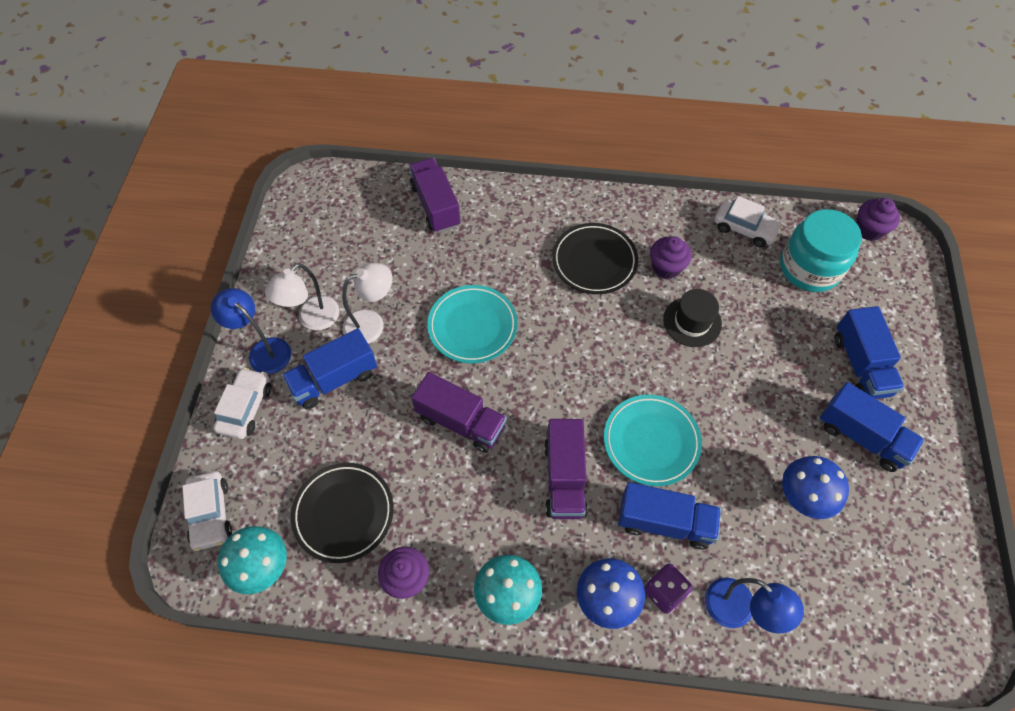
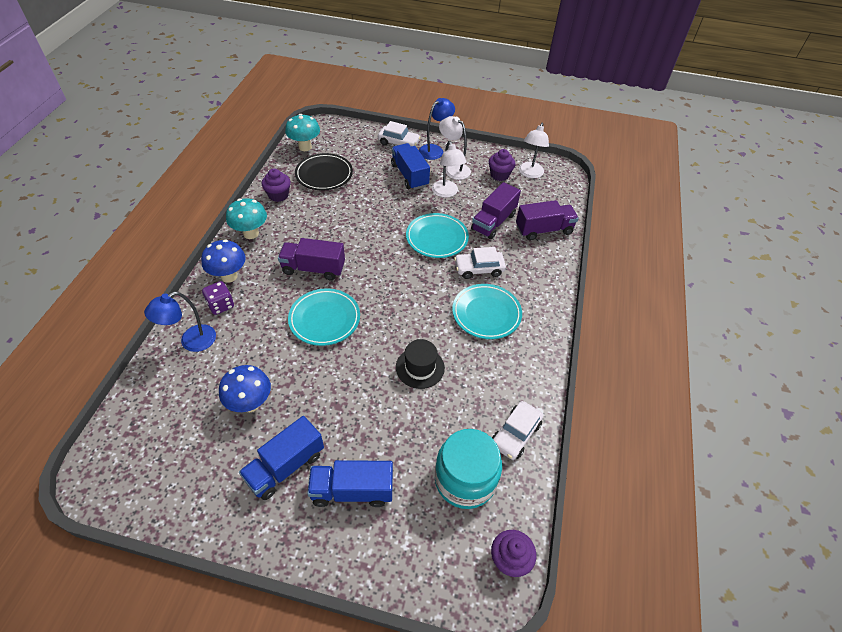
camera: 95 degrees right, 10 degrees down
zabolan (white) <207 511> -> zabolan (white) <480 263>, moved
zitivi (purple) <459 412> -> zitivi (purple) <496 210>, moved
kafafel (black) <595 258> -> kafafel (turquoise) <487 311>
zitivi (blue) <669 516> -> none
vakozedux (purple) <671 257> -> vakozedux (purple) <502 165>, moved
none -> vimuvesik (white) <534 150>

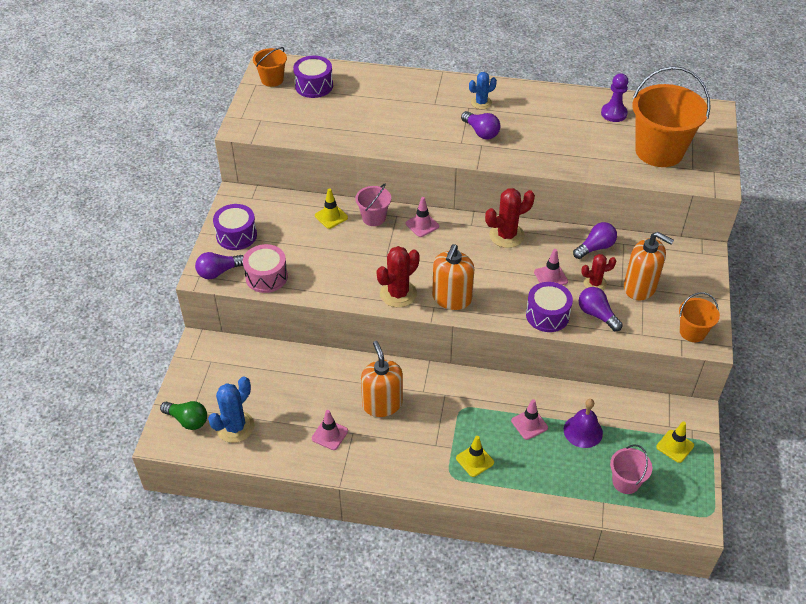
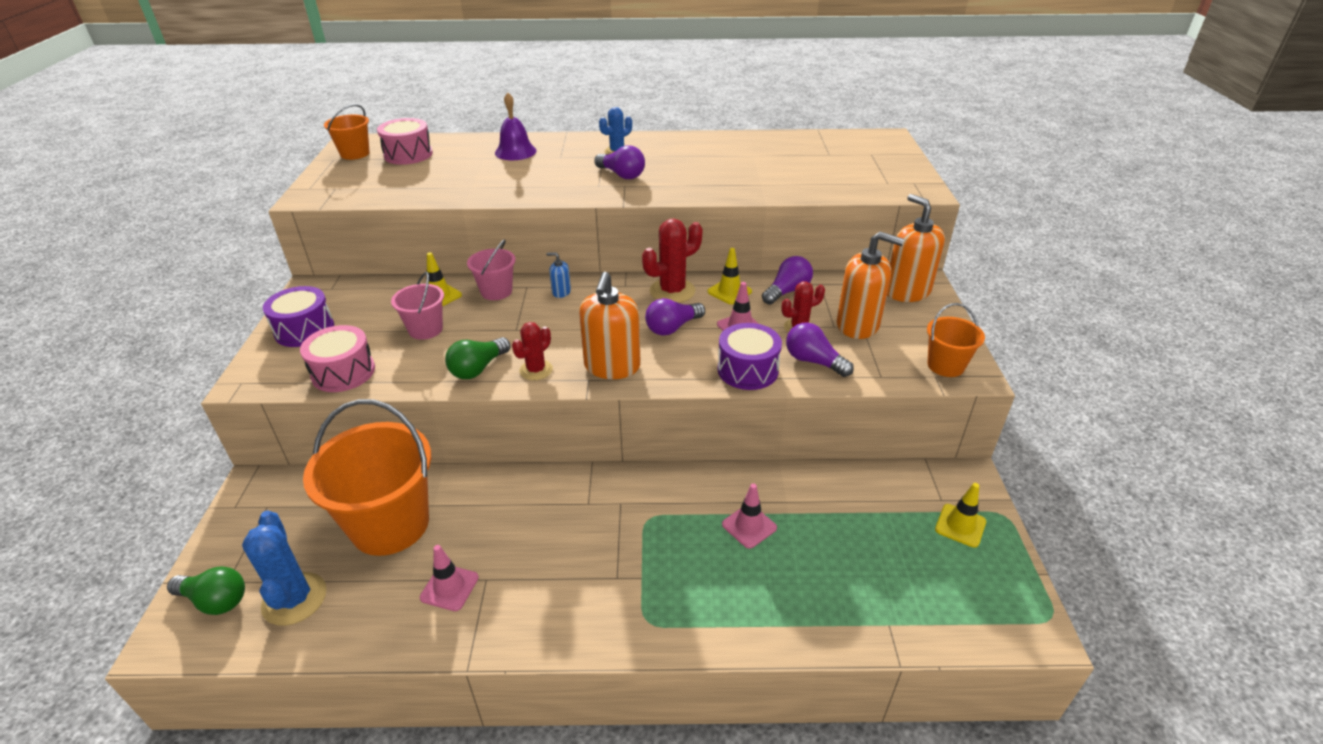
camera: 10 degrees left, 10 degrees down
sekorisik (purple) <219 265> -> sekorisik (purple) <675 317>, moved
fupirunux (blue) <231 410> -> fupirunux (blue) <284 568>, 45 degrees counterclockwise
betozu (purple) <313 77> -> betozu (pink) <405 141>
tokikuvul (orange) <382 379> -> tokikuvul (orange) <916 248>, moved
fupirunux (red) <398 277> -> fupirunux (red) <532 351>, x0.63
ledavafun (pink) <422 217> -> tokikuvul (blue) <558 275>
ledavafun (yellow) <475 456> -> ledavafun (yellow) <729 276>, moved
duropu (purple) <583 423> -> duropu (purple) <516 126>, moved
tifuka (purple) <614 97> -> none
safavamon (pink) <631 469> -> safavamon (pink) <417 306>, moved
safavamon (orange) <671 116> -> safavamon (orange) <367 477>, moved
none -> sekorisik (green) <477 358>

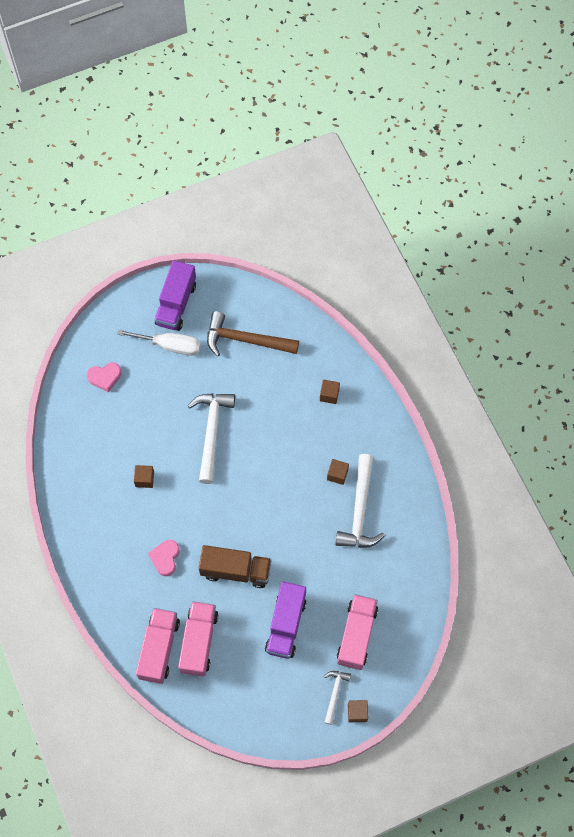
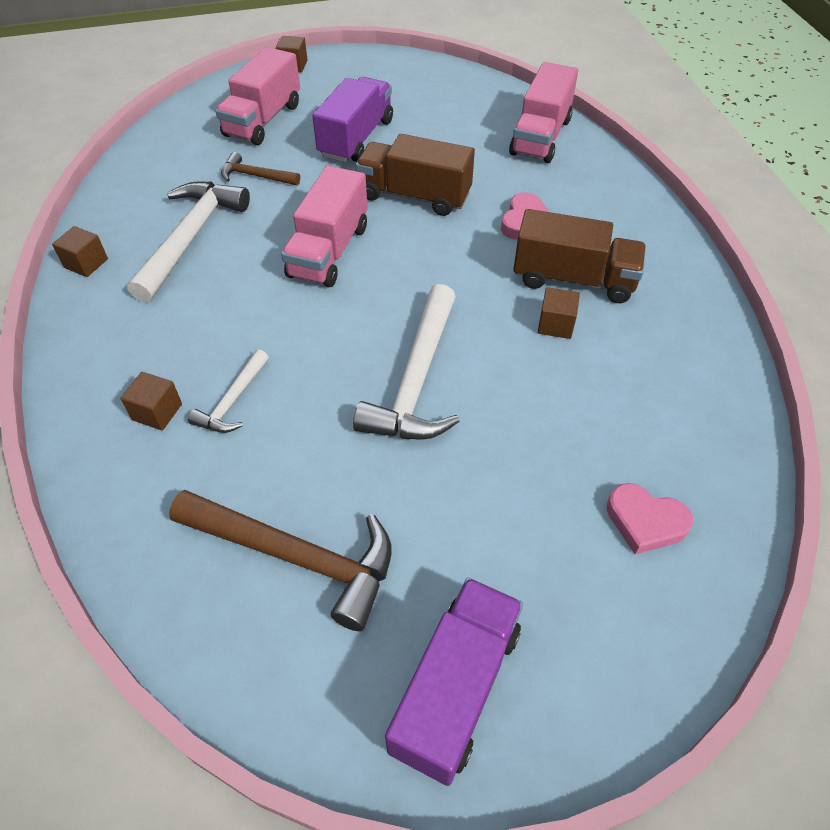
camera: 170 degrees left, 15 degrees down
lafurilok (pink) <104 377> -> lafurilok (pink) <650 518>, 150 degrees counterclockwise
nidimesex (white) <159 342> -> none
zitivi (pink) <198 639> -> zitivi (pink) <324 226>, moved
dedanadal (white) <337 698> -> dedanadal (white) <228 391>, moved
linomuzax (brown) <338 472> -> linomuzax (brown) <80 251>, moved
none -> dedanadal (brown) <260 169>
none -> zitivi (brown) <579 256>

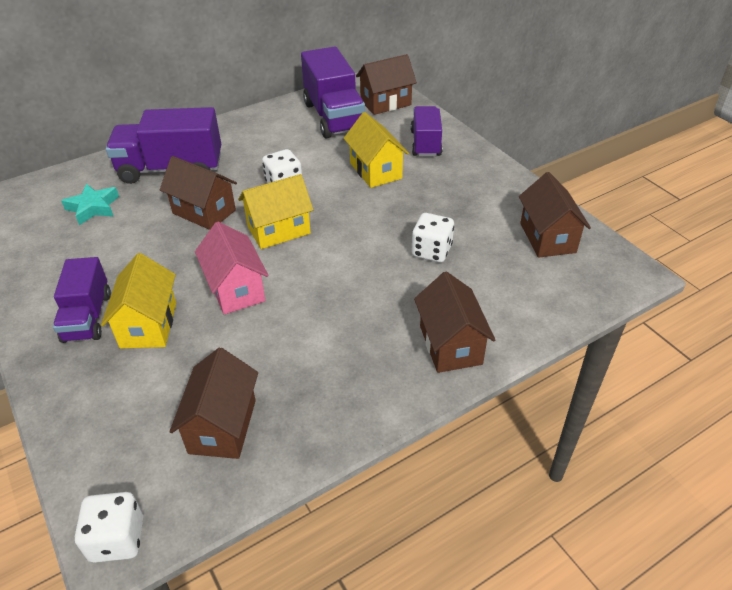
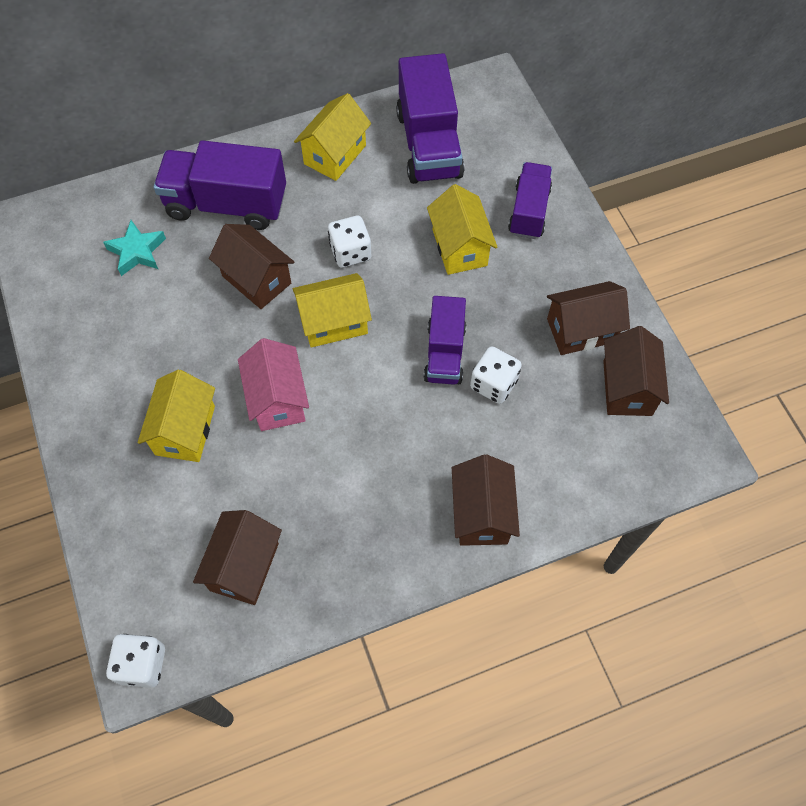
camera: 10 degrees right, 20 degrees up
zitivi (purple) <82 300> -> zitivi (purple) <445 340>, moved
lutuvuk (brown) <386 84> -> lutuvuk (brown) <588 318>, moved
none -> lutuvuk (yellow) <332 137>

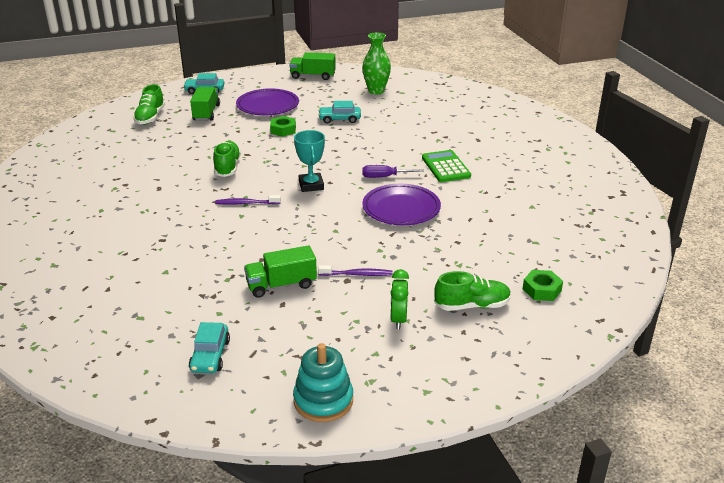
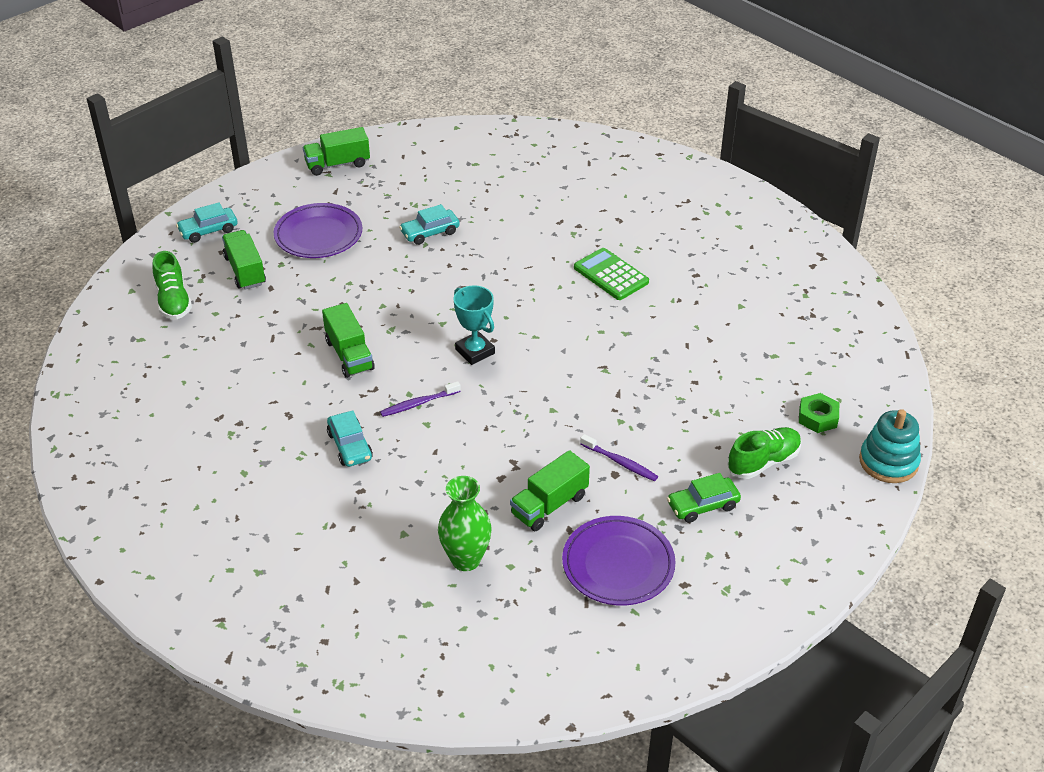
camera: 25 degrees left, 10 degrees up
zabolan (turquoise) <209 347> -> zabolan (turquoise) <350 438>, moved
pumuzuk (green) <227 159> -> zitivi (green) <348 340>
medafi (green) <283 126> -> none
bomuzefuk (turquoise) <323 382> -> bomuzefuk (turquoise) <890 446>, moved
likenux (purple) <355 270> -> likenux (purple) <619 457>, 60 degrees clockwise
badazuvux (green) <376 63> -> badazuvux (green) <465 523>, moved
nidimesex (purple) <393 171> -> none
kafafel (purple) <401 204> -> kafafel (purple) <619 561>, moved
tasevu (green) <399 299> -> zabolan (green) <704 498>

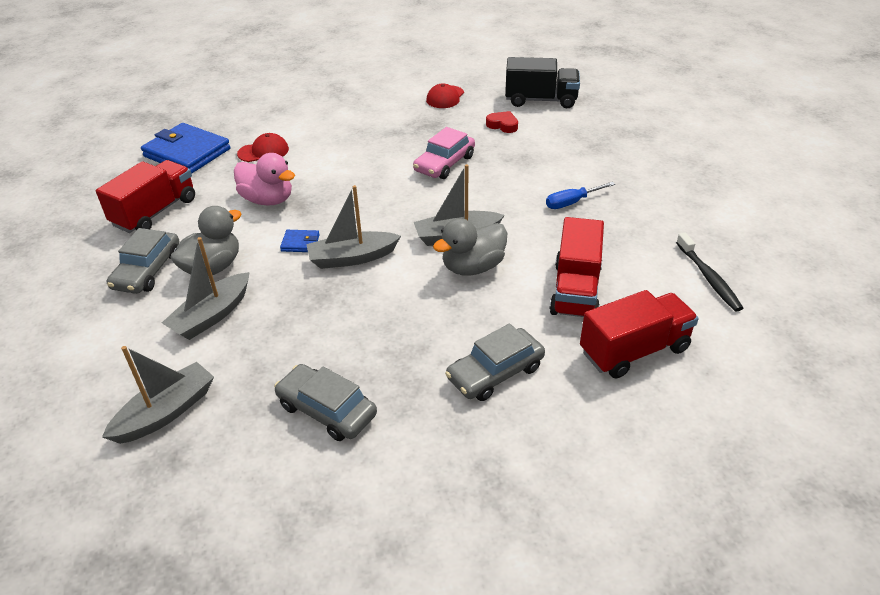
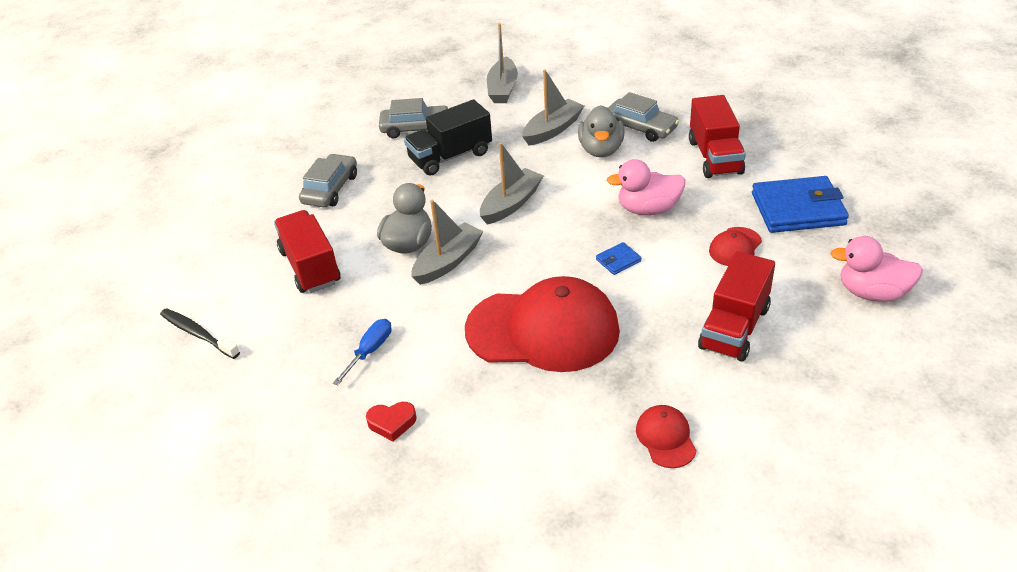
camera: 145 degrees right, 0 degrees up
zabolan (grey) <143 261> -> zabolan (grey) <643 117>, 150 degrees clockwise
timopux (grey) <206 288> -> timopux (grey) <553 107>, 45 degrees clockwise
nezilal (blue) <300 241> -> nezilal (blue) <618 258>, moved
zabolan (pink) <444 153> -> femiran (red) <542 324>
lafurilok (red) <502 122> -> lafurilok (red) <391 421>, moved
zitivi (black) <542 82> -> zitivi (black) <448 138>, moved
zitivi (red) <639 334> -> zitivi (red) <736 306>, moved
none -> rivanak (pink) <876 269>

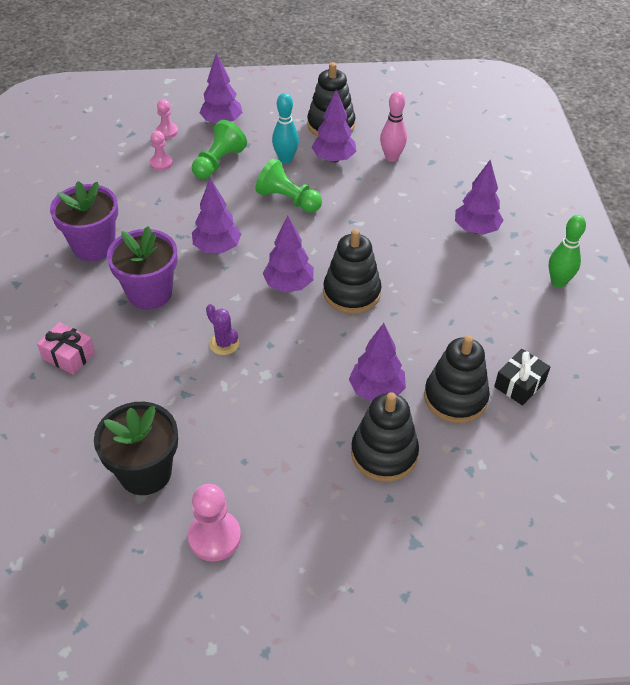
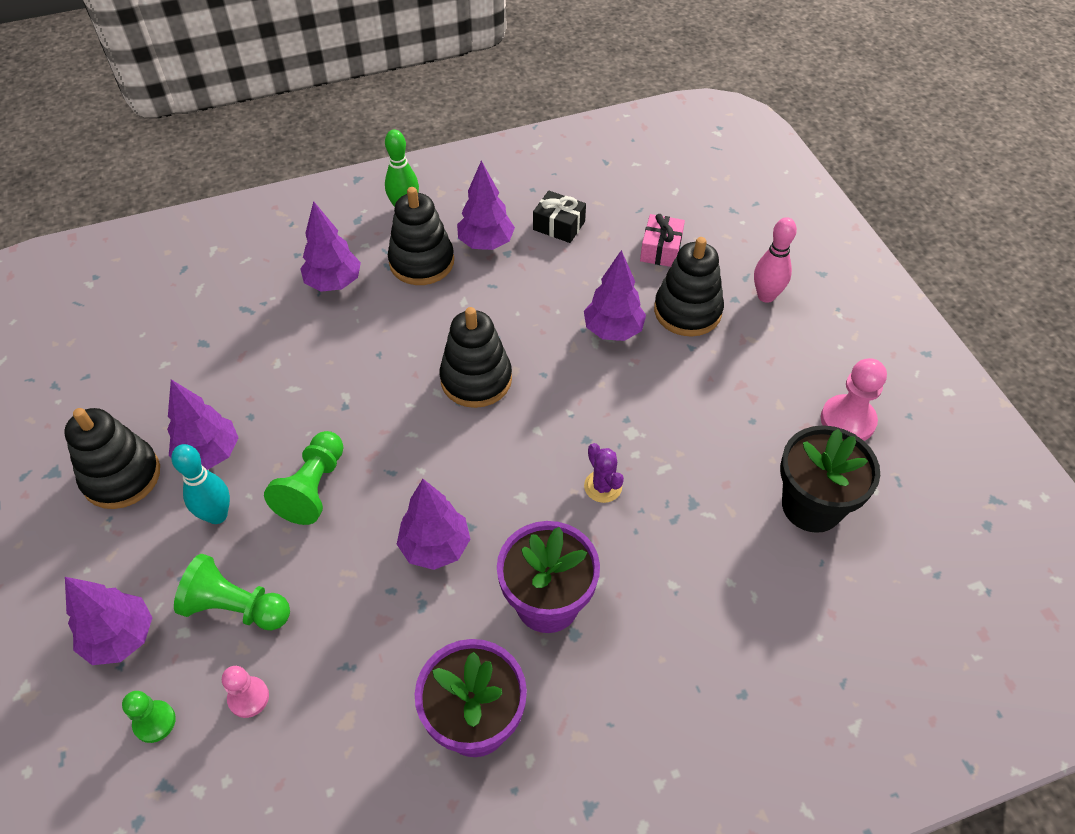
camera: 105 degrees left, 5 degrees up
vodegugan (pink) <66 348> -> vodegugan (pink) <662 240>, moved
tifuka (pink) <167 119> -> tifuka (green) <149 717>
fupirunux (purple) <222 329> -> fupirunux (purple) <604 473>, 60 degrees counterclockwise
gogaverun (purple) <288 253> -> gogaverun (purple) <486 205>, moved
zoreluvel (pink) <393 126> -> zoreluvel (pink) <775 260>, moved
bomuzefuk (black) <457 379> -> bomuzefuk (black) <421 236>, moved

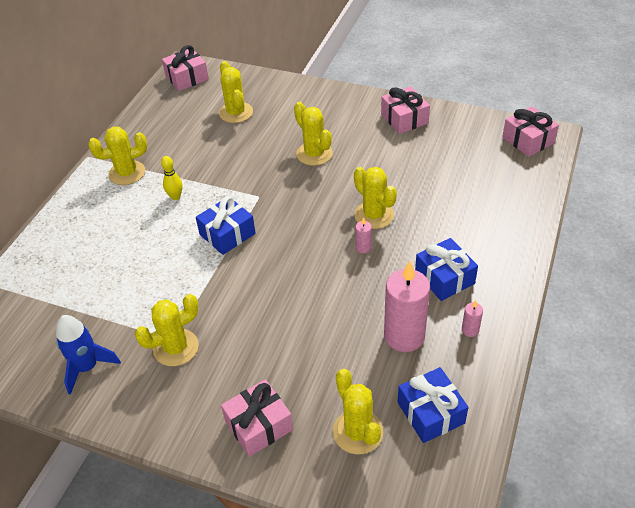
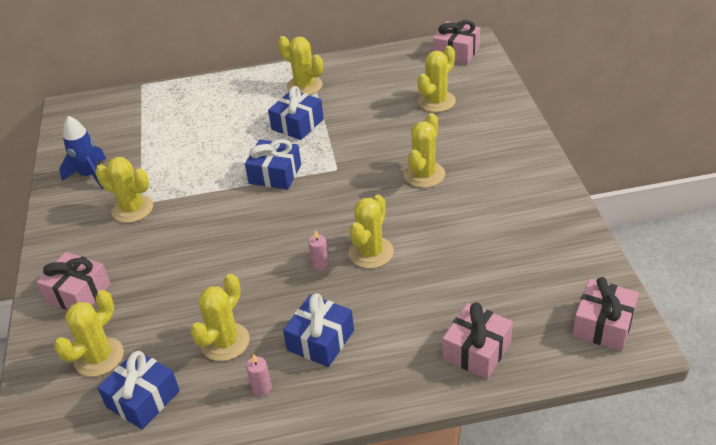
camera: 60 degrees right, 5 degrees down
zoreluvel (yellow) <171 178> -> vodegugan (blue) <296 113>
vodegugan (pink) <405 110> -> vodegugan (pink) <477 340>, moved
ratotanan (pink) <407 306> -> fupirunux (yellow) <220 317>

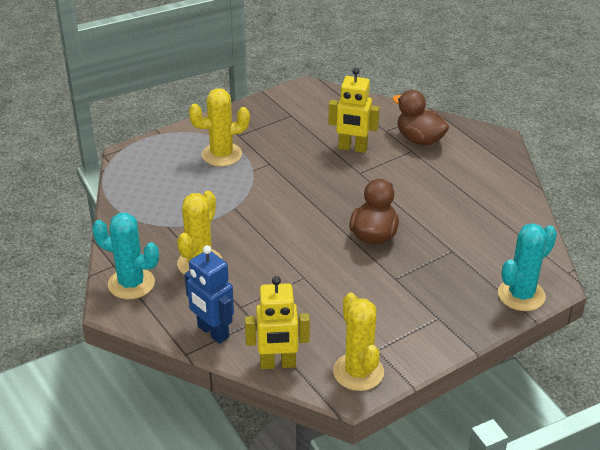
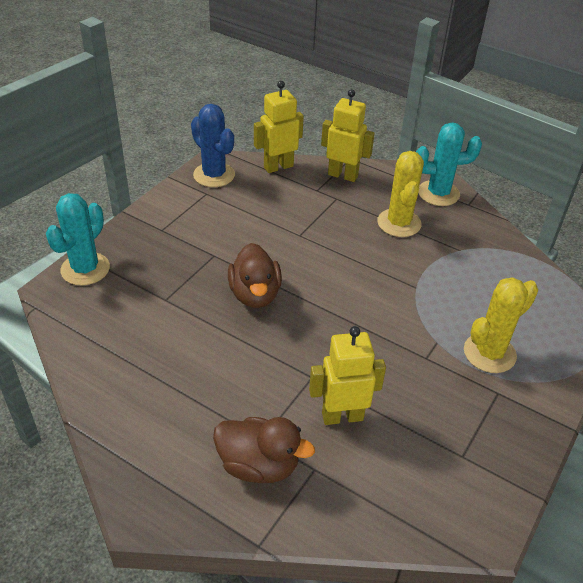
camera: 155 degrees right, 5 degrees up
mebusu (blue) <209 294> -> mebusu (yellow) <348 135>
fupirunux (yellow) <358 342> -> fupirunux (blue) <213 145>

